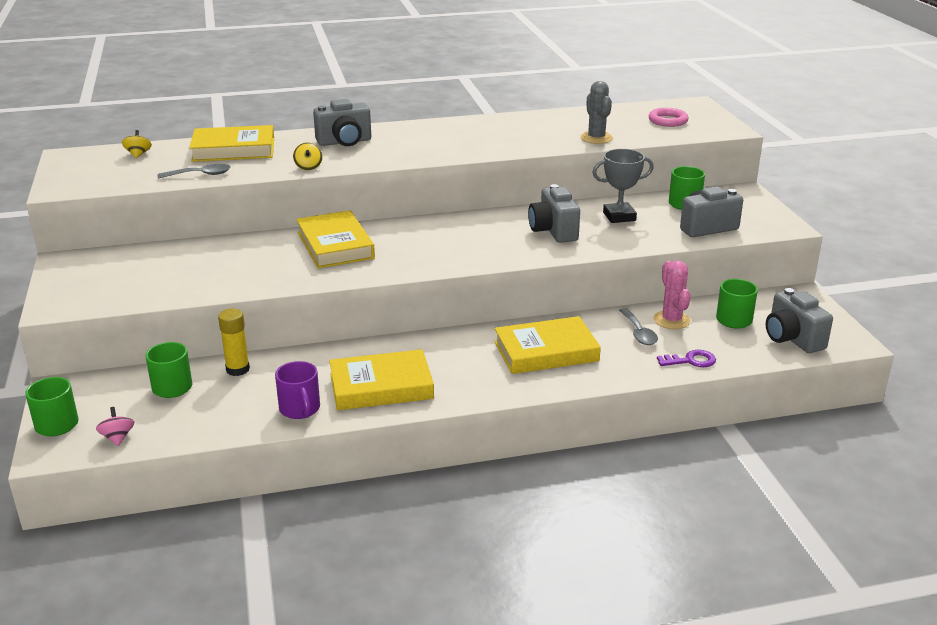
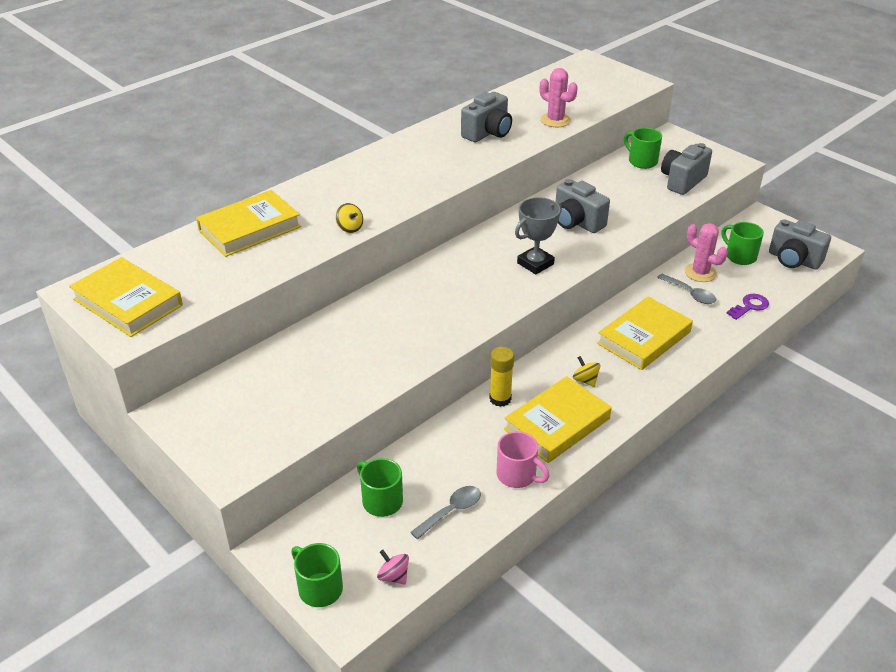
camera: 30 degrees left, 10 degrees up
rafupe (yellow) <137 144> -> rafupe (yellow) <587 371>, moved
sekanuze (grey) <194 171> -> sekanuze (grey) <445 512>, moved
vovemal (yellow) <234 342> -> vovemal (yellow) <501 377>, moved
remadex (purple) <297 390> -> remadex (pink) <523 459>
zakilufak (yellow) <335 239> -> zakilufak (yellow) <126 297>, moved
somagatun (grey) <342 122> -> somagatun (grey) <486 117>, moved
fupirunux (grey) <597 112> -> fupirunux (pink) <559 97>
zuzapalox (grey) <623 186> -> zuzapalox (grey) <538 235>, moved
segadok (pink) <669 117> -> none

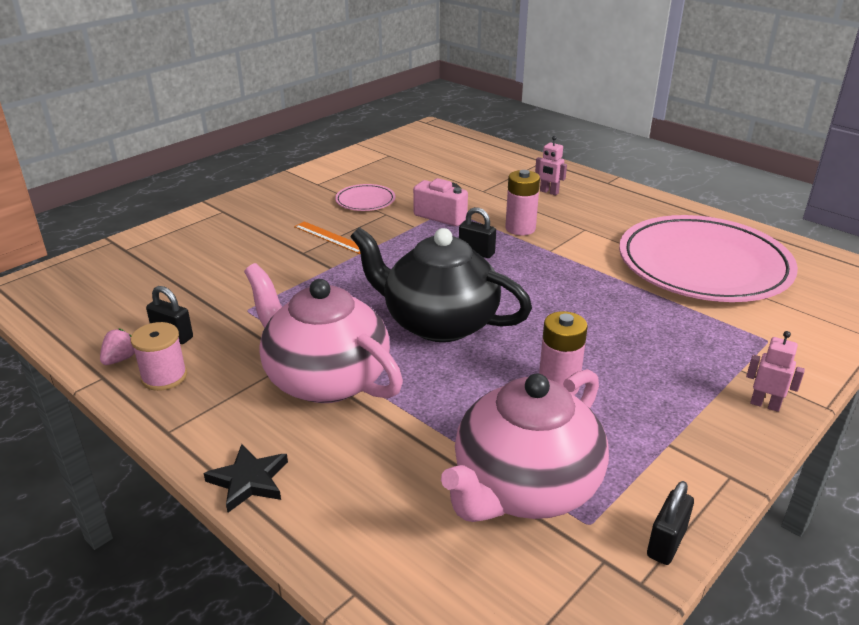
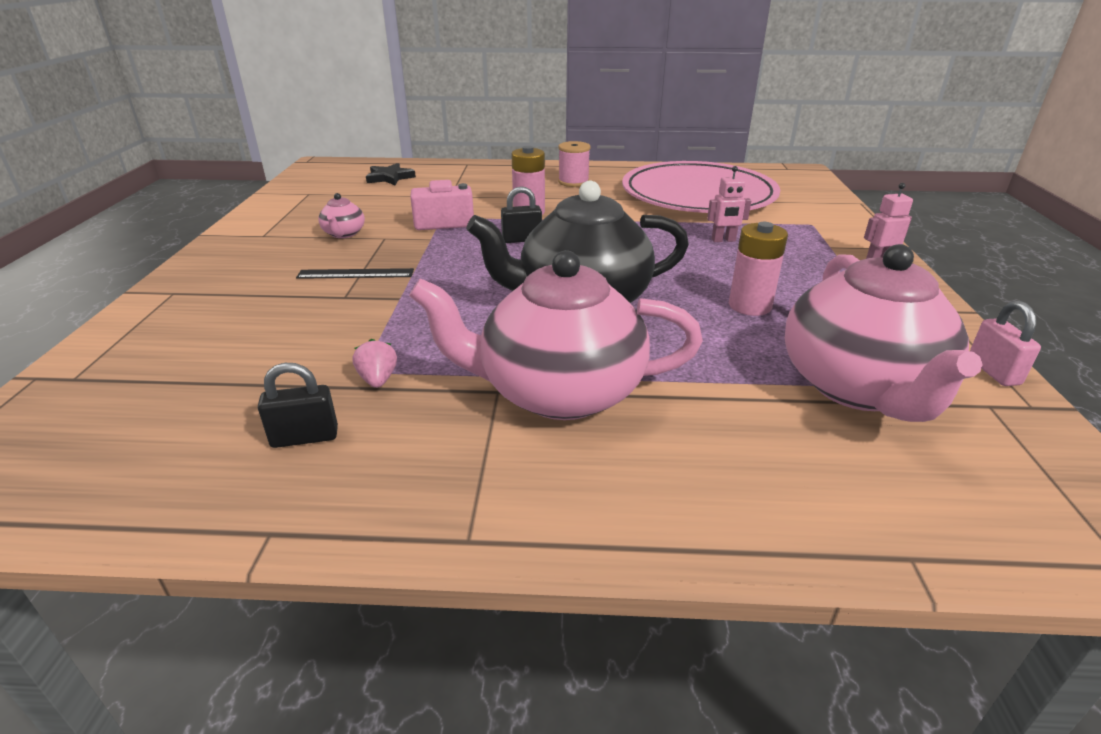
camera: 40 degrees left, 0 degrees up
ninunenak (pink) <117 346> -> ninunenak (pink) <375 363>, moved
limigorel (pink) <159 356> -> limigorel (pink) <574 164>, moved
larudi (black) <246 478> -> larudi (black) <391 174>, moved
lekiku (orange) <327 237> -> lekiku (black) <355 273>
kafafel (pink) <365 197> -> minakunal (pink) <341 215>
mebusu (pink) <551 165> -> mebusu (pink) <729 204>, moved
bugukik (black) <670 523> -> bugukik (pink) <1005 343>

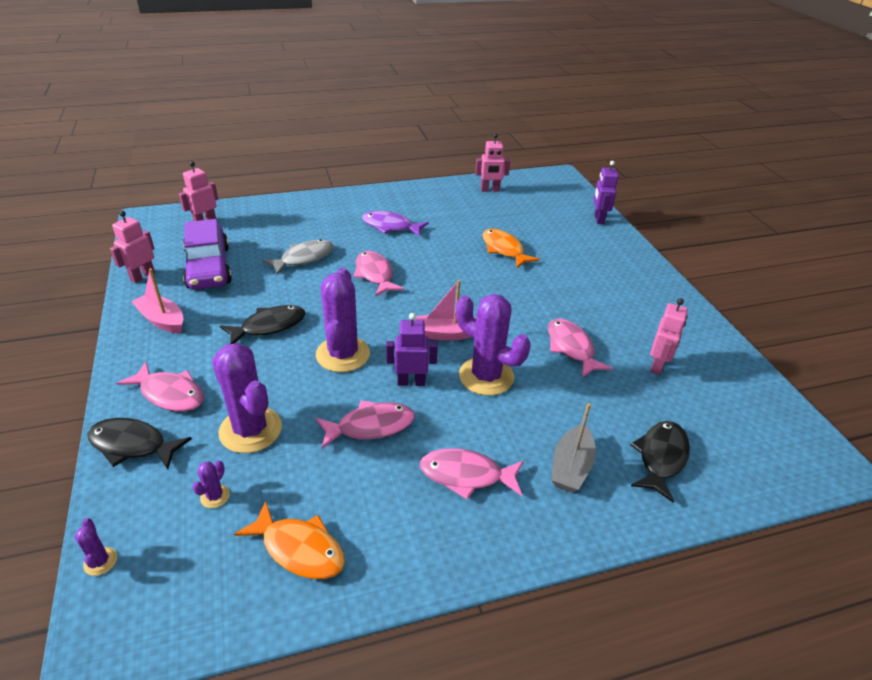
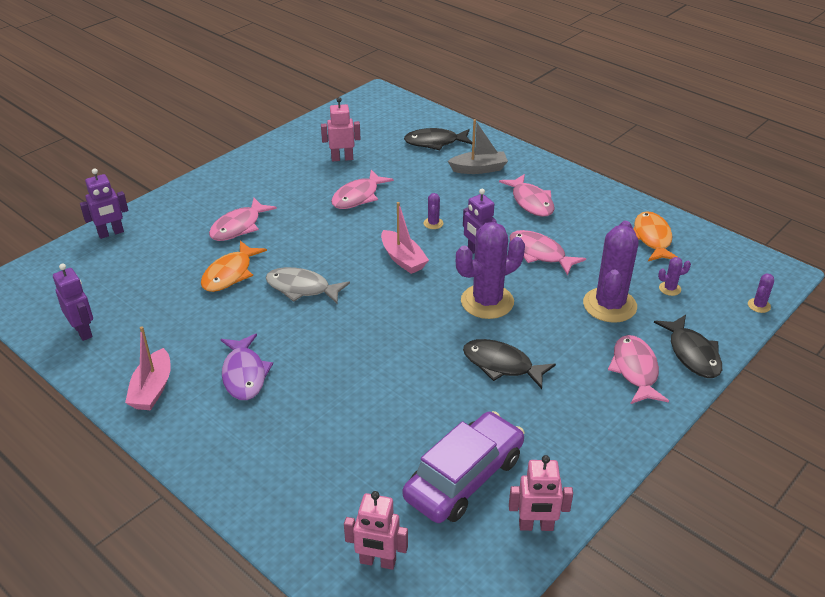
camera: 120 degrees left, 0 degrees up
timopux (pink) <157 300> -> timopux (pink) <148 368>, moved
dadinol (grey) <298 257> -> dadinol (grey) <308 285>, moved
dadinol (pink) <378 274> -> dadinol (pink) <243 219>, moved
fupirunux (purple) <493 345> -> fupirunux (purple) <434 211>, x0.42
mebusu (pink) <492 162> -> mebusu (purple) <73 302>

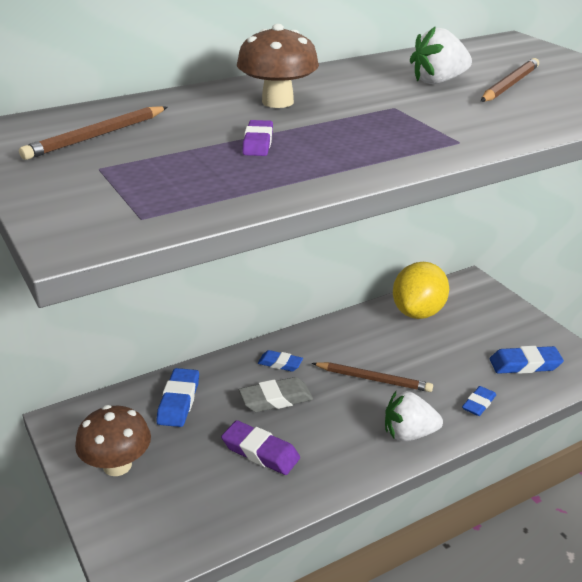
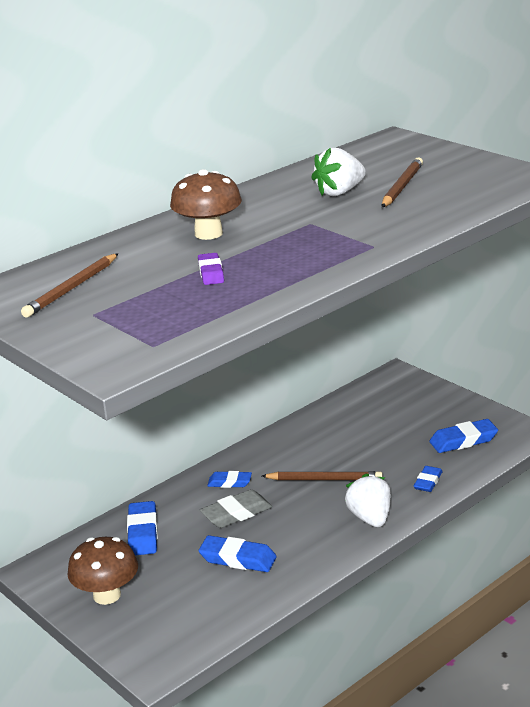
camera: 10 degrees left, 5 degrees down
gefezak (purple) <260 447> -> gefezak (blue) <237 553>
ninunenak (white) <414 416> -> ninunenak (white) <368 500>, 90 degrees clockwise
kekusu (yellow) <421 290> -> none

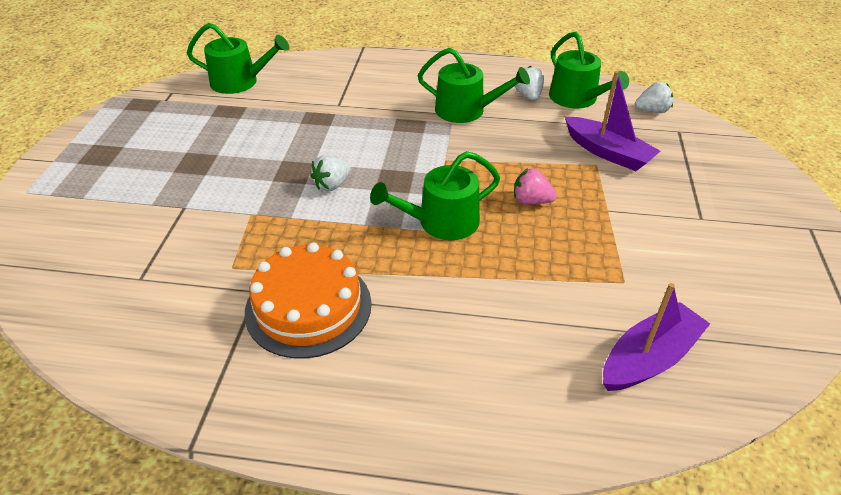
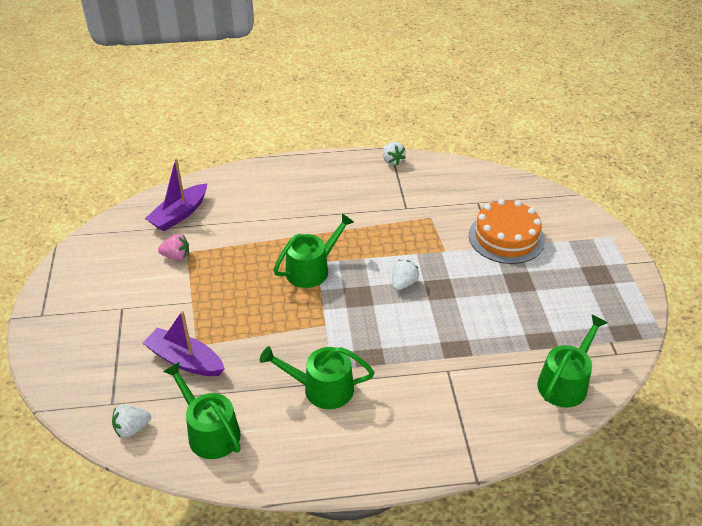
camera: 165 degrees right, 0 degrees up
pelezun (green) <238 58> -> pelezun (green) <572 361>, 135 degrees clockwise
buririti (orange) <308 300> -> buririti (orange) <507 231>, moved
ninunenak (pink) <535 186> -> ninunenak (pink) <173 247>, moved
ninunenak (white) <529 83> -> ninunenak (white) <394 154>, moved

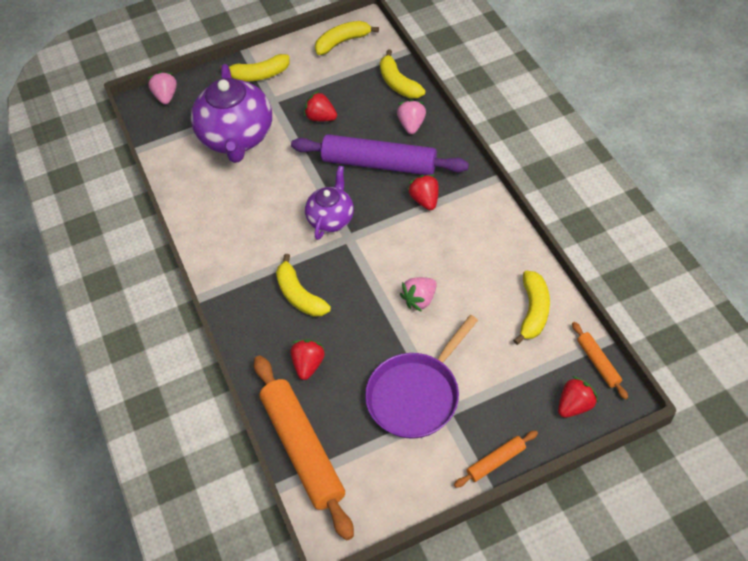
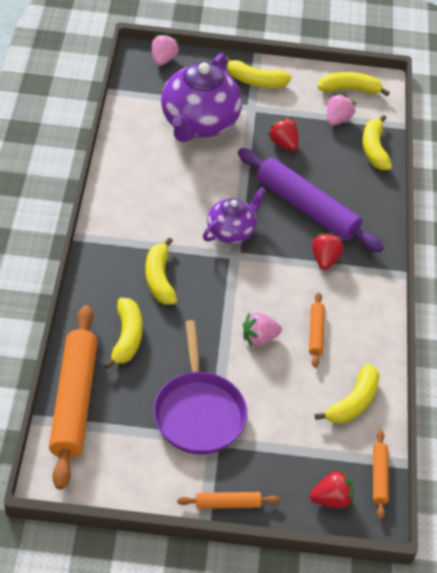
camera: 20 degrees right, 5 degrees down
ninunenak (red) <307 359> -> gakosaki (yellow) <123 333>
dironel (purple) <421 377> -> dironel (purple) <200 387>, 75 degrees counterclockwise
ninunenak (pink) <411 116> -> ninunenak (pink) <341 109>, moved
none -> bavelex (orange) <317 330>

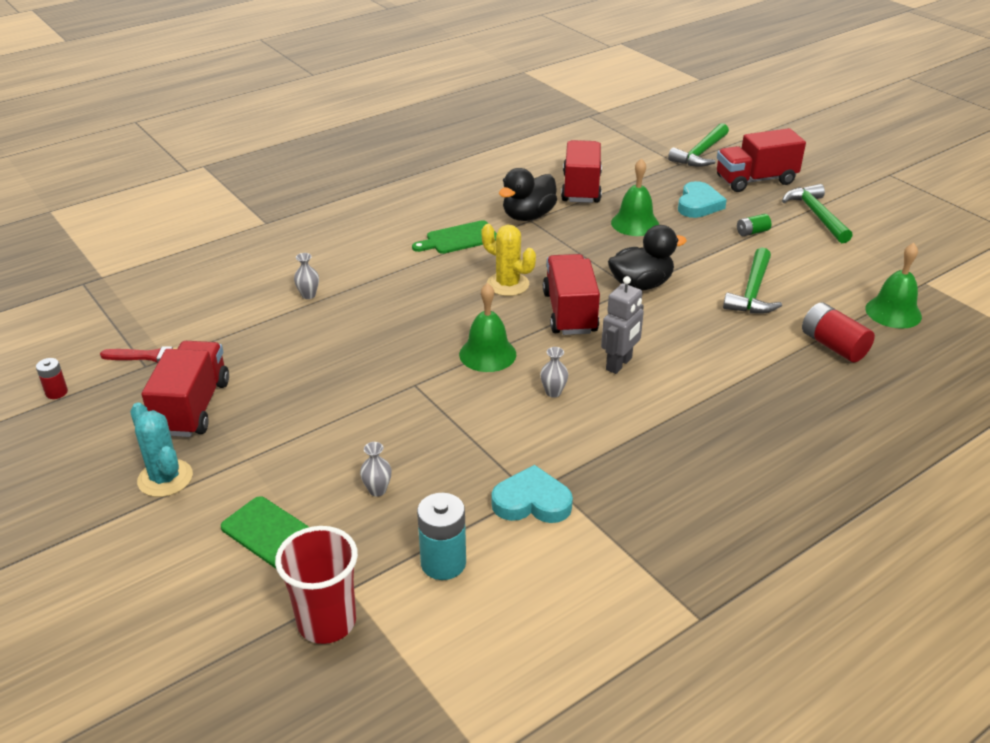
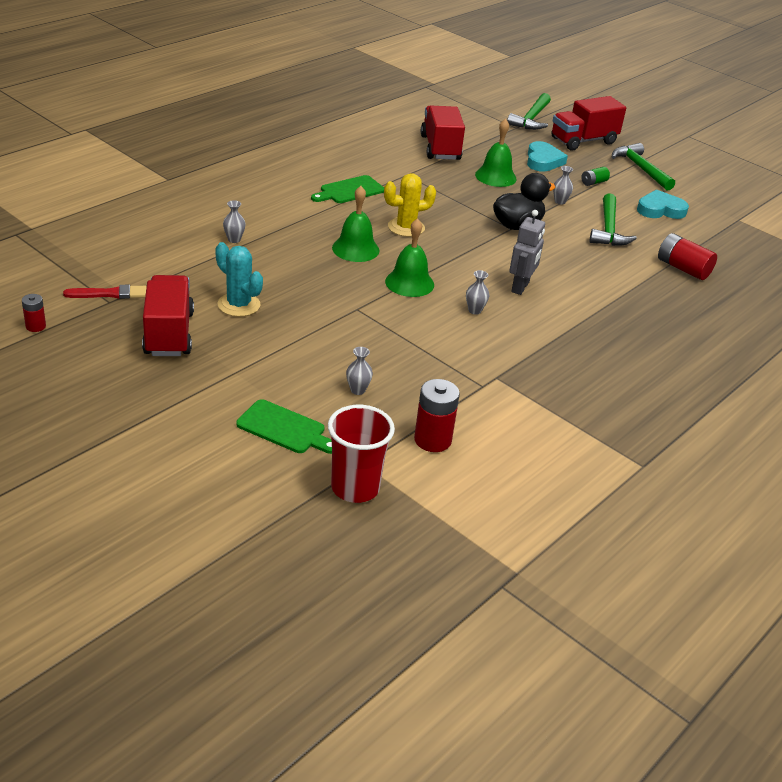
camera: 15 degrees left, 0 degrees up
fupirunux (turquoise) <161 450> -> fupirunux (turquoise) <239 279>, moved
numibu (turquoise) <441 536> -> numibu (red) <437 415>
fupirunux (yellow) <509 260> -> fupirunux (yellow) <410 205>, 45 degrees counterclockwise
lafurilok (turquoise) <532 494> -> lafurilok (turquoise) <663 204>, moved
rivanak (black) <528 194> -> none
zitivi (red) <571 294> -> none
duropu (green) <893 286> -> duropu (green) <355 224>, moved
none -> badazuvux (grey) <563 185>

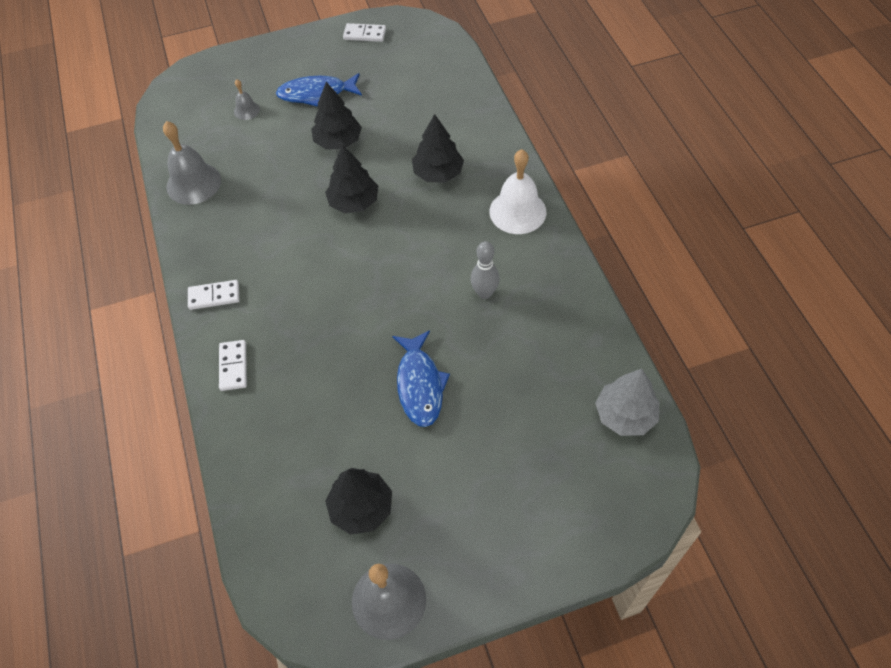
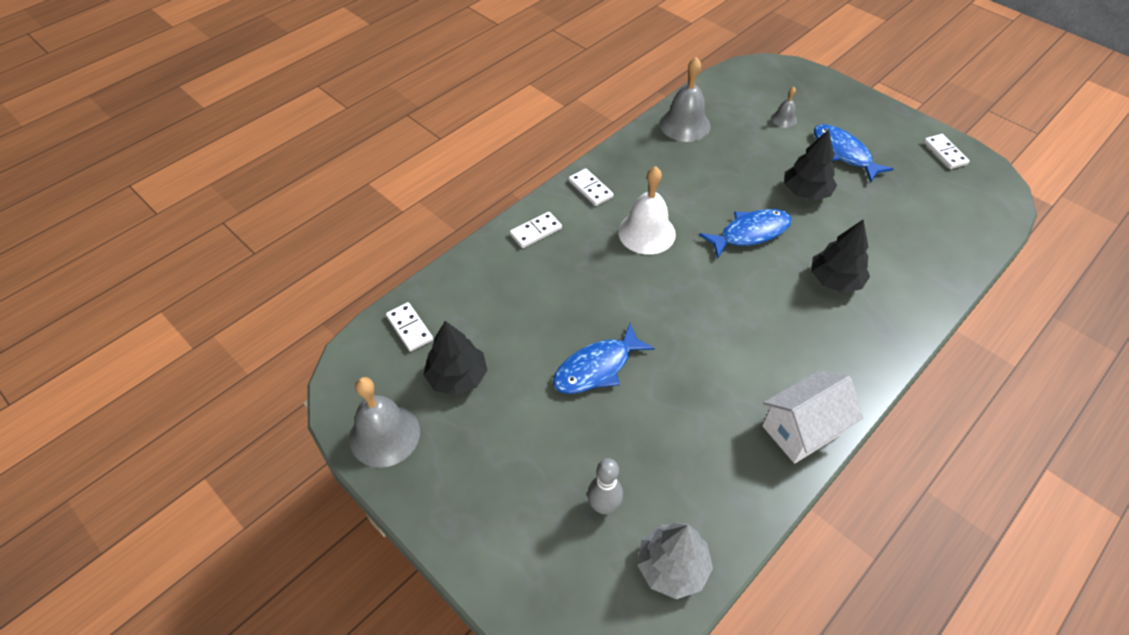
camera: 60 degrees right, 5 degrees down
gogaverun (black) <351 178> -> dadinol (blue) <745 234>
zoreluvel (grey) <485 270> -> zoreluvel (grey) <605 486>, moved
duropu (white) <517 191> -> duropu (white) <647 210>, moved
none -> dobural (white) <409 327>
none -> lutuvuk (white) <812 417>

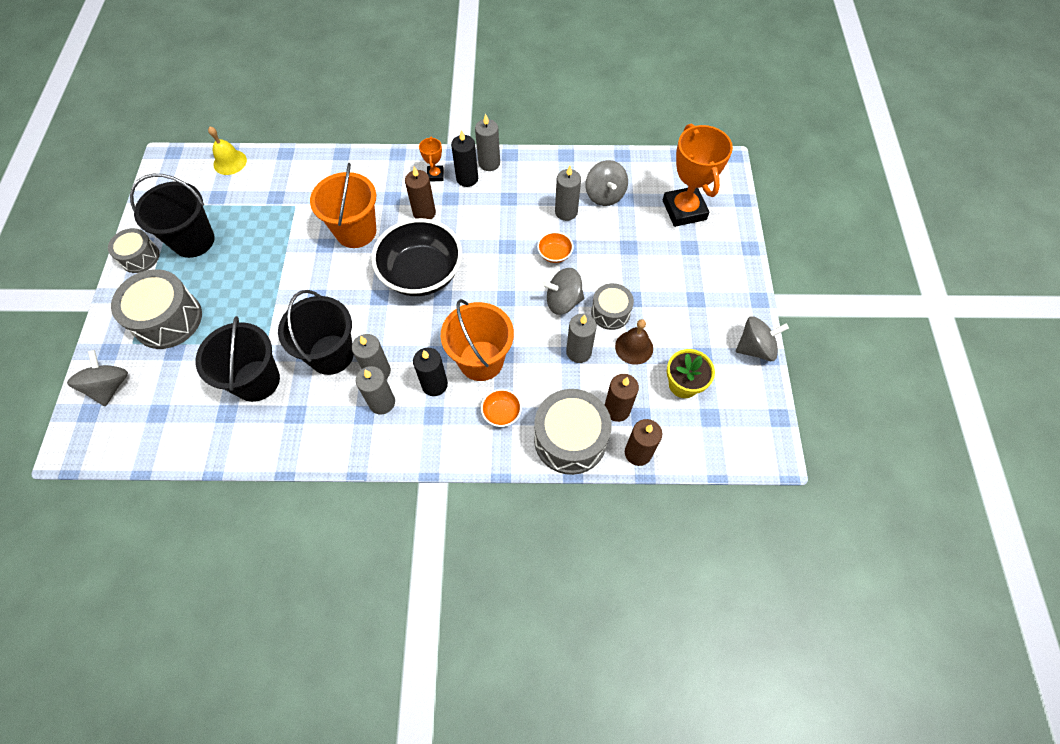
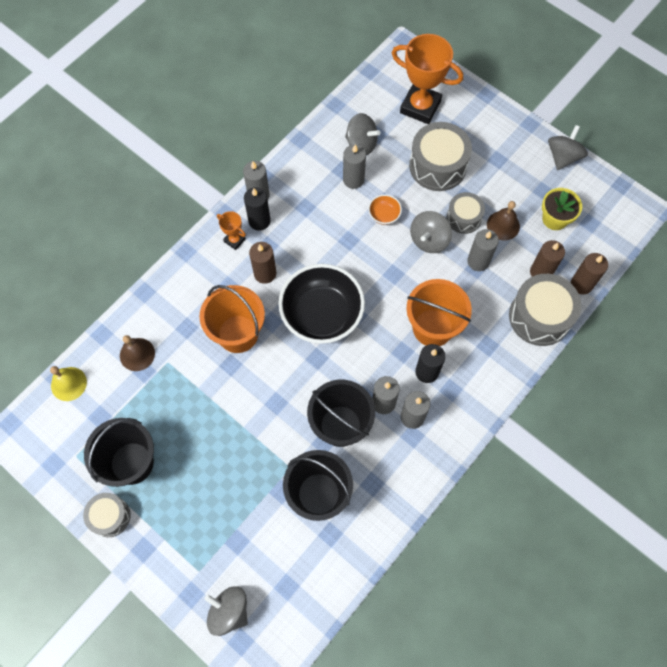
camera: 50 degrees left, 5 degrees up
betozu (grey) <156 309> -> betozu (grey) <440 156>, moved
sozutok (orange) <501 408> -> none
none -> duropu (brown) <137 353>

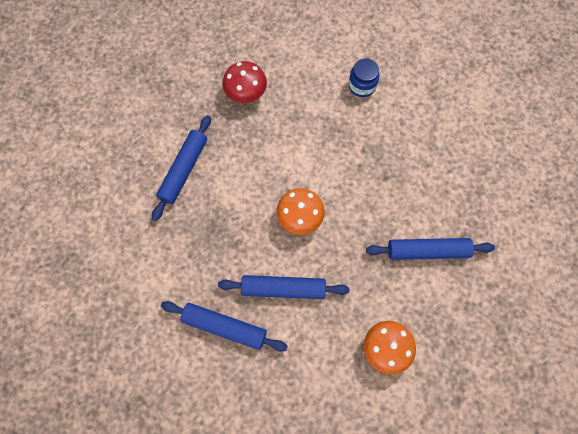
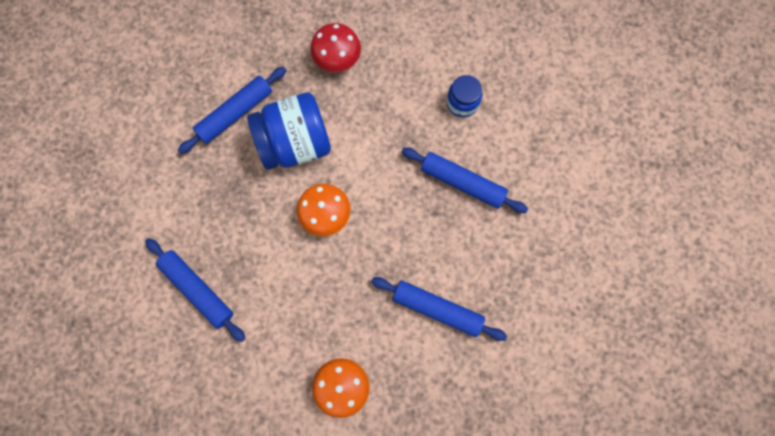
camera: 25 degrees right, 5 degrees up
bavelex (blue) <283 287> -> bavelex (blue) <465 180>, moved
none -> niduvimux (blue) <289 131>

